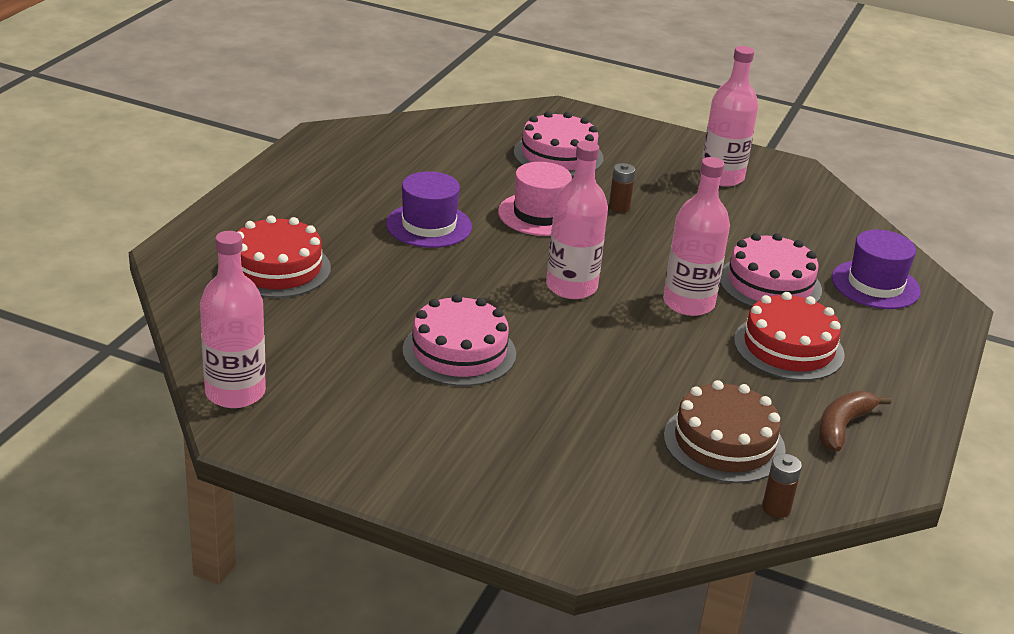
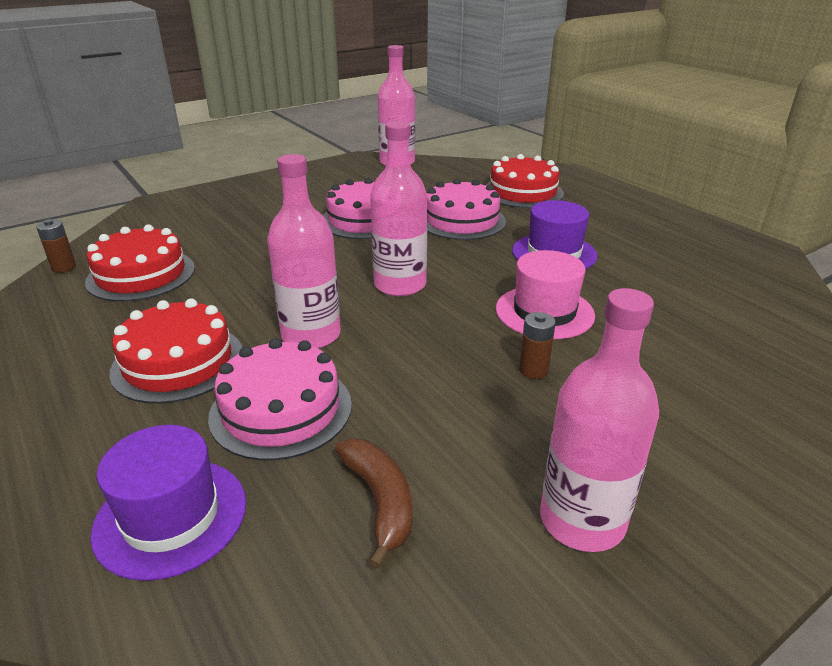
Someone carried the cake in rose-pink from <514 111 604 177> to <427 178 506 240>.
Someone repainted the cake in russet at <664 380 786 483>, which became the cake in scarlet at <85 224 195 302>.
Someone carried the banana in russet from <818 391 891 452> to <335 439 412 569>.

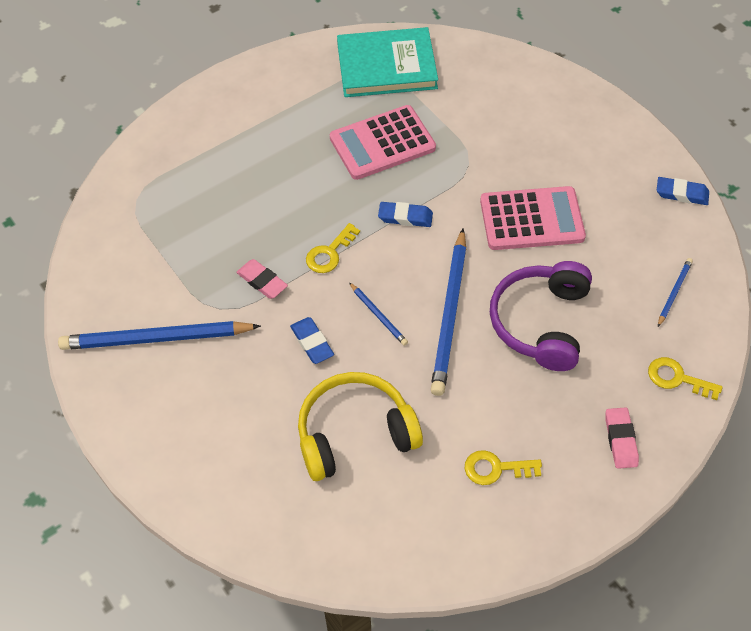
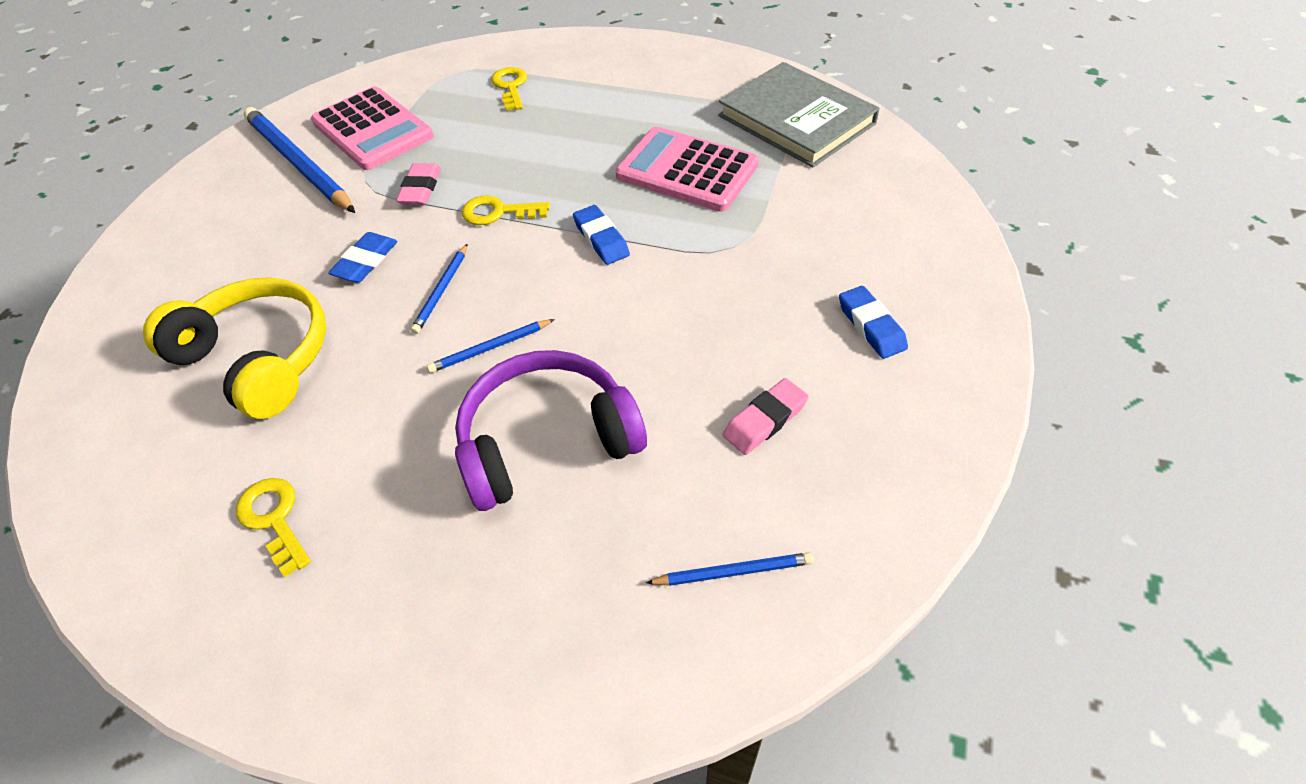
Someone repainted the hardcover in teal at <337 27 438 97>, which became the hardcover in gray at <718 62 880 168>.
Someone carried the pencil eraser in cobalt from <657 177 709 205> to <839 286 908 359>.
Someone carried the pocket calculator in rose-pink from <480 186 586 250> to <311 86 434 170>.
Someone scaled the pencil in cobalt at <431 229 466 396> by 0.47.
Someone carried the key in bright yellow from <648 357 723 400> to <491 67 527 111>.
Someone carried the pencil eraser in rose-pink from <605 408 639 469> to <723 378 809 455>.

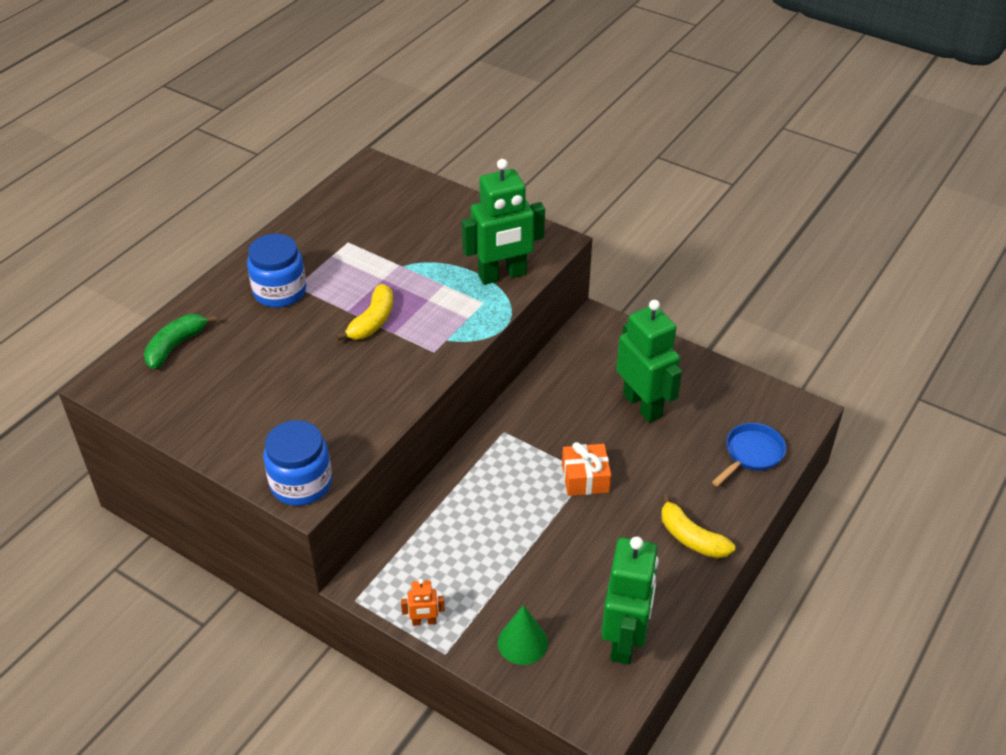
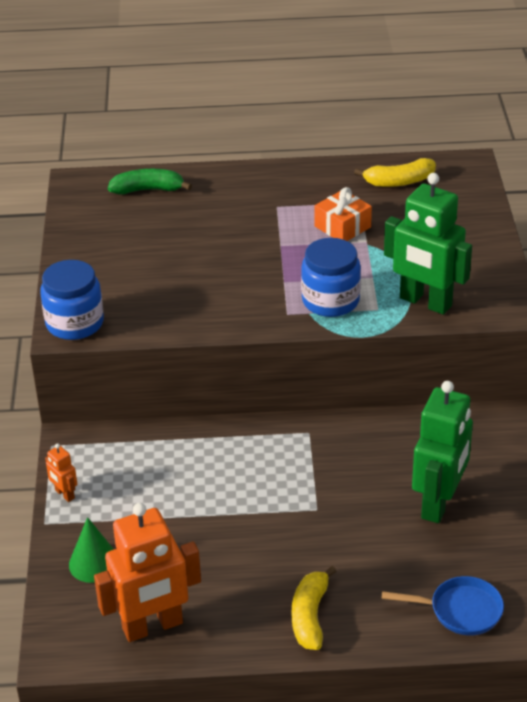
Someone carried the jar in cobalt from <247 234 306 308> to <301 238 361 317>.
Someone carried the banana in bright yellow from <336 284 393 341> to <354 158 436 187>.
Someone carried the gift in bright orange from <562 442 611 496> to <315 187 372 241>.
Someone repainted the robot figure in green at <601 536 659 664>, which became the robot figure in bright orange at <94 503 201 642>.

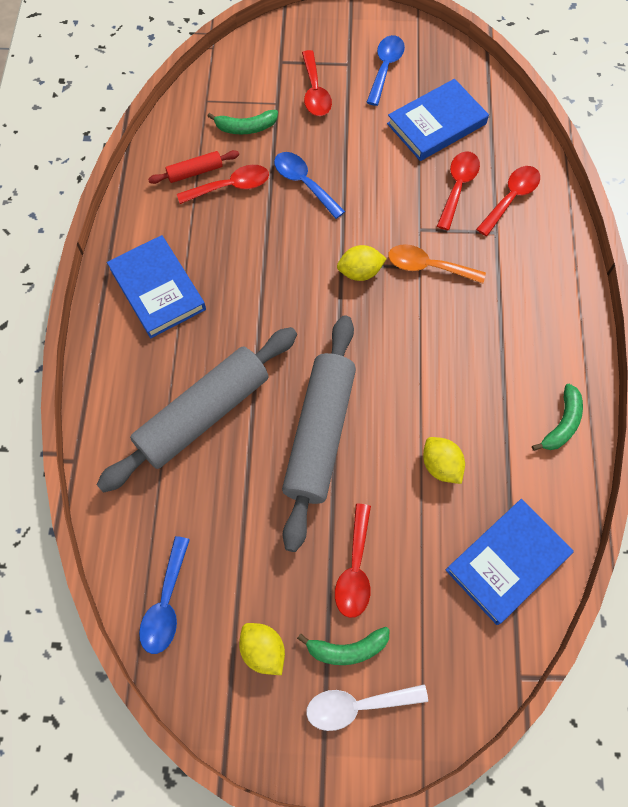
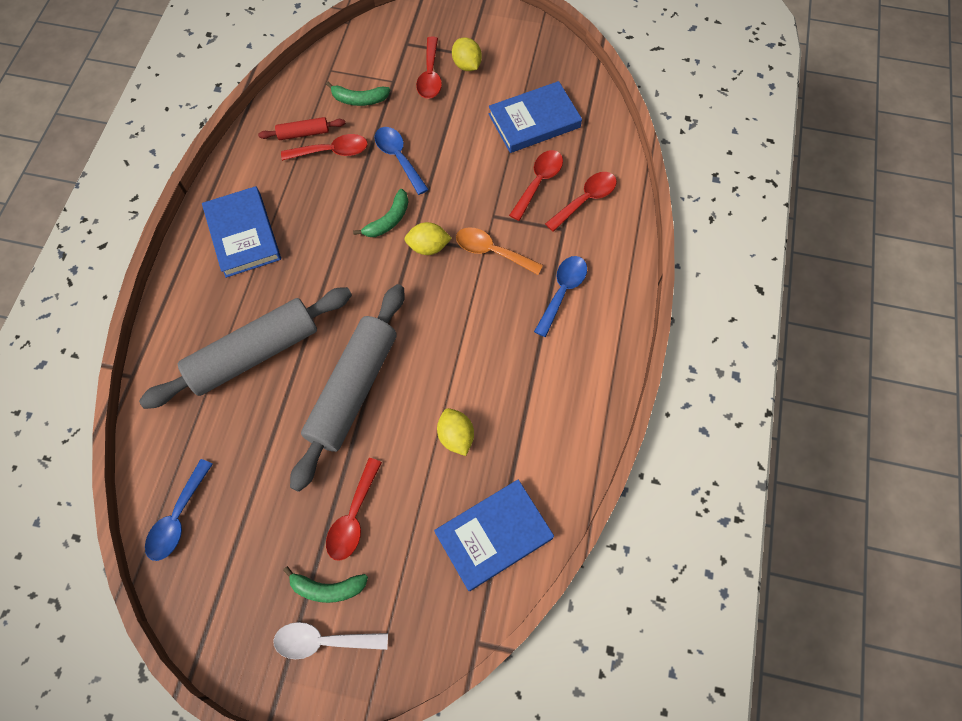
Someone carried the spoon in cobalt from <366 35 405 106> to <534 256 587 337>.
Someone carried the banana in green from <532 384 583 451> to <353 189 408 237>.
Someone carried the toy lemon in bright yellow from <239 623 285 675> to <452 38 482 71>.

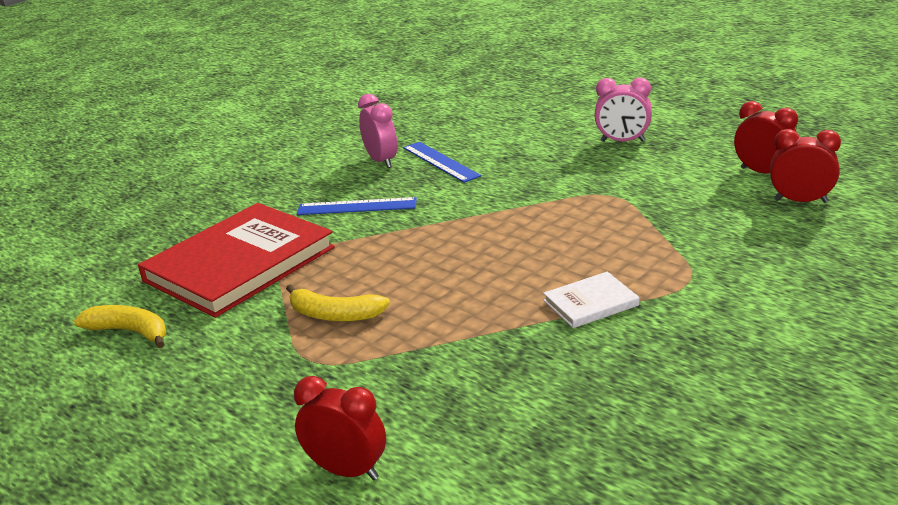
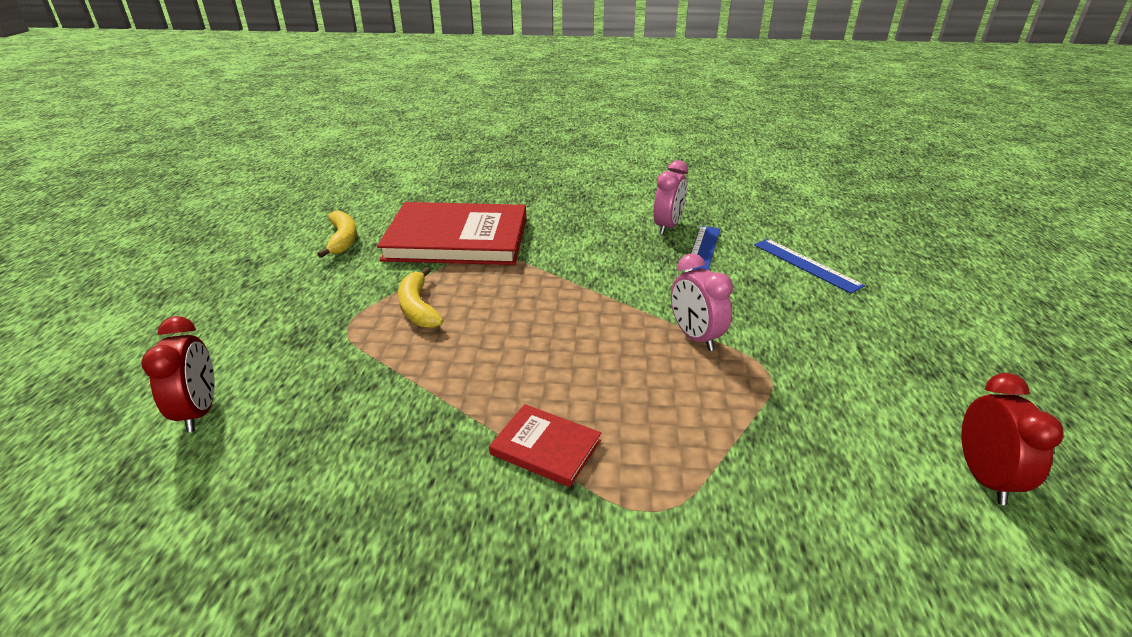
Someone carried the clock in rose-pink from <594 78 652 142> to <671 253 733 351>.
Someone took away the clock in scarlet at <770 129 841 203>.
Someone carried the straightedge in cobalt from <297 197 417 215> to <754 239 865 294>.
Someone repainted the hardcover in snow-white at <543 272 639 328>, which became the hardcover in scarlet at <489 404 601 487>.

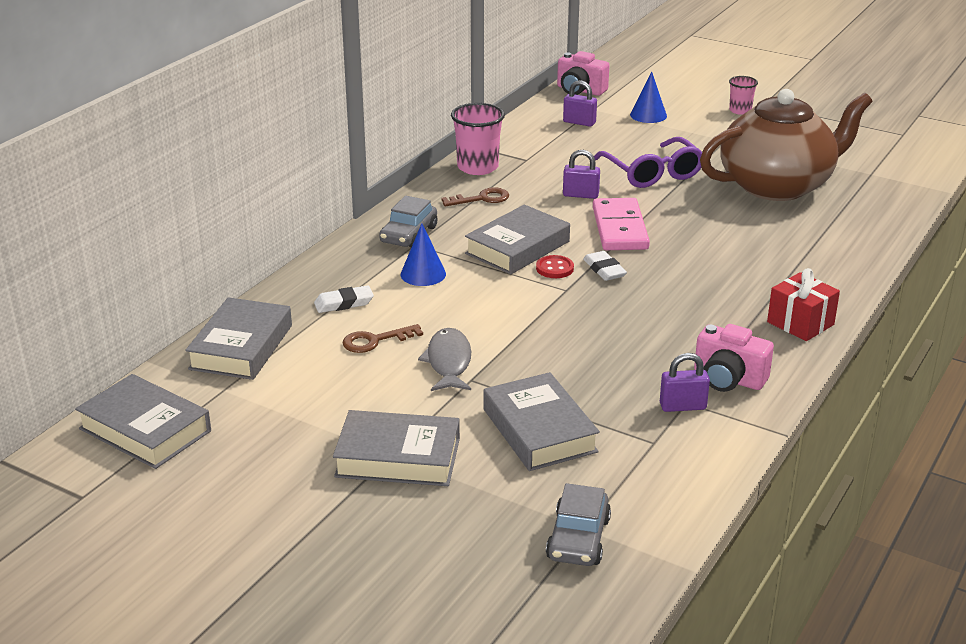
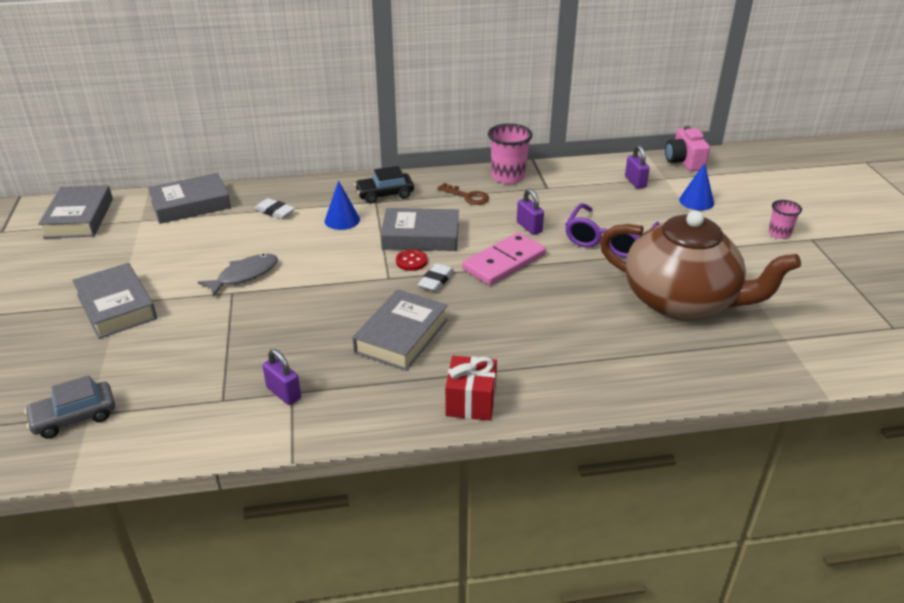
Someone repainted the car in gray at <379 196 437 248>, which became the car in black at <354 166 414 204>.
Someone took away the key in russet at <343 324 423 353>.
Someone took away the photo camera in rose-pink at <694 324 774 392>.
Someone carried the hardcover in gray from <483 372 600 471> to <353 289 448 371>.

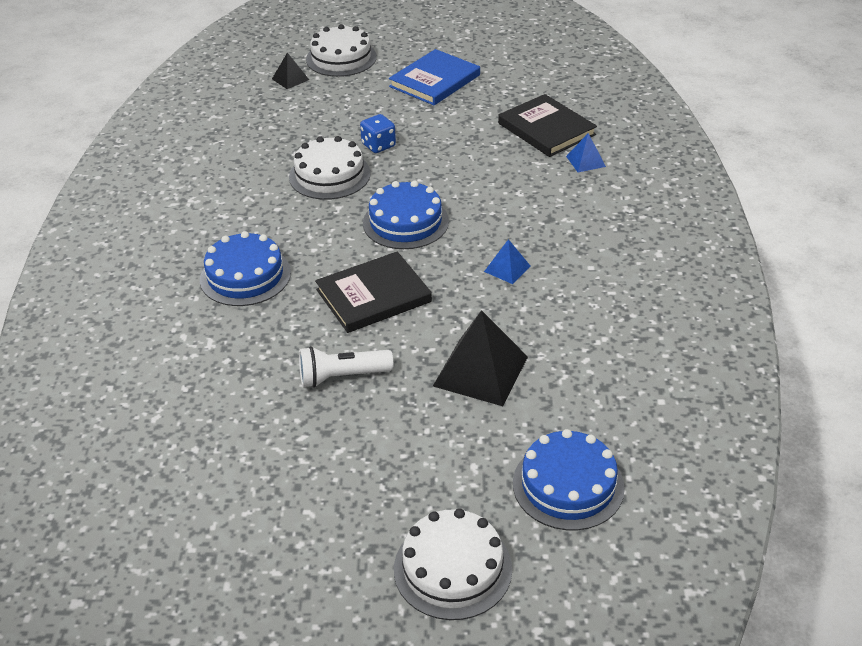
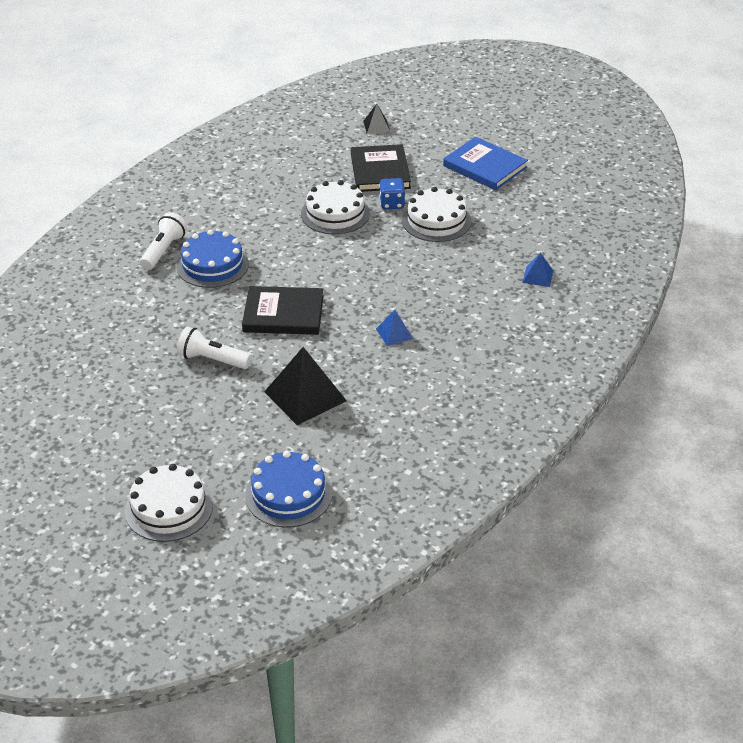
Someone carried the cake in snow-white from <306 24 377 77> to <402 187 471 242>.
Someone rotated the hardcover in cobalt at <389 49 480 105> by 60 degrees clockwise.
Someone carried the hardcover in black from <498 94 597 157> to <351 144 411 192>.
Someone took away the cake in cobalt at <363 181 449 249>.
Someone put down the torch in snow-white at <140 212 187 270>.

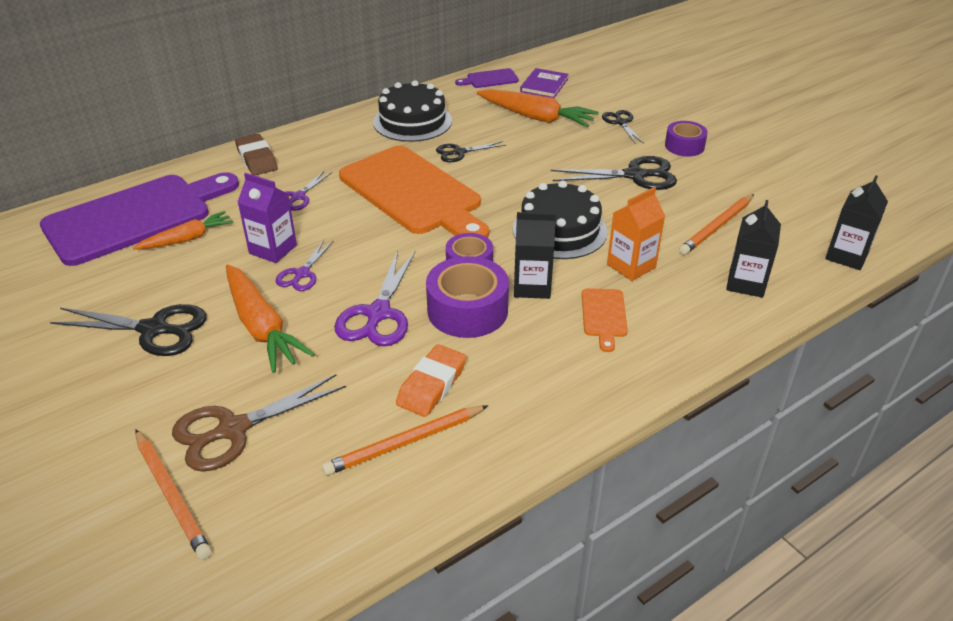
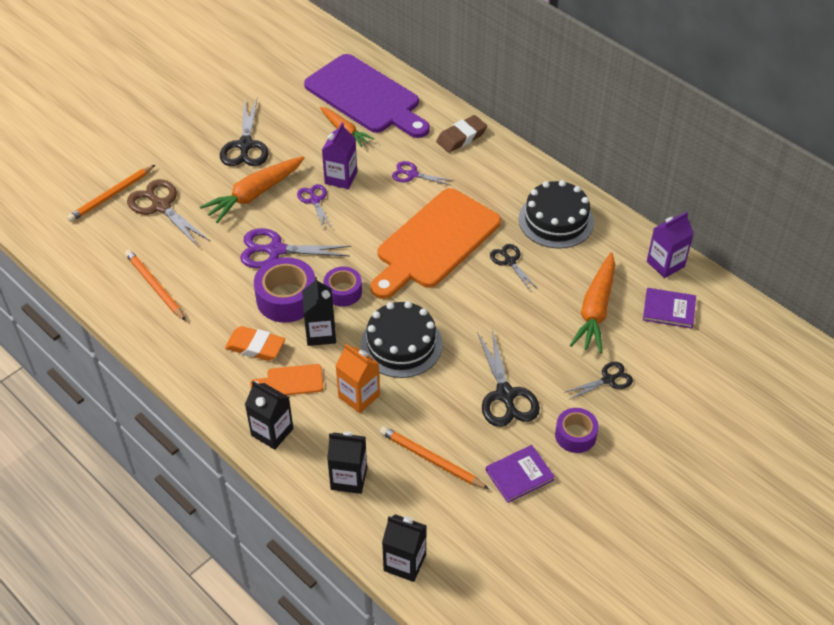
Someone swapped the chopping board in purple at <455 68 519 88> for the milk carton in purple at <647 212 694 278>.
Someone rotated the scissors in purple at <275 240 334 291> by 60 degrees clockwise.
Someone carried the pencil eraser in bright orange from <396 344 466 417> to <225 326 285 361>.
Someone put down the milk carton in black at <245 381 293 450>.
Someone put down the hardcover in purple at <486 445 555 503>.

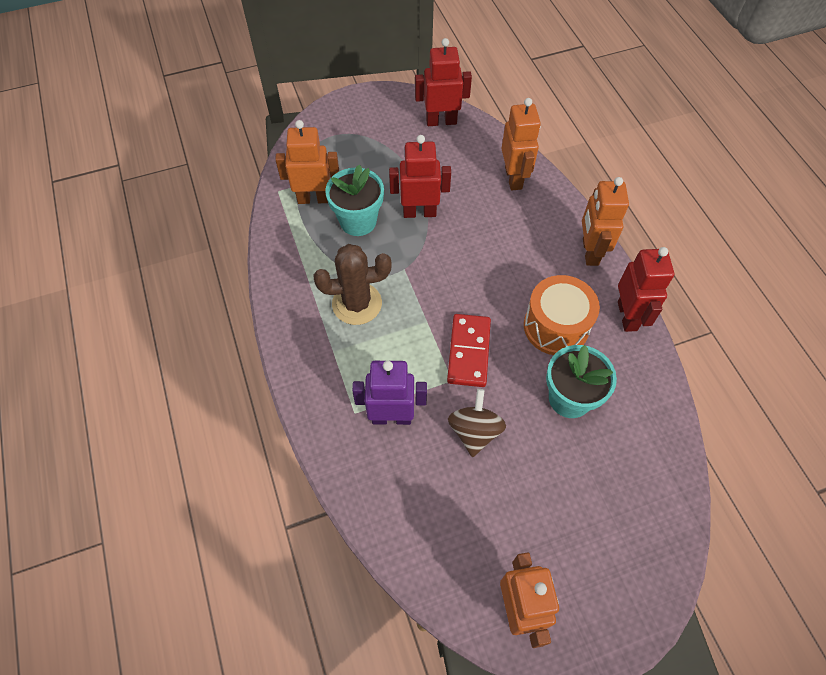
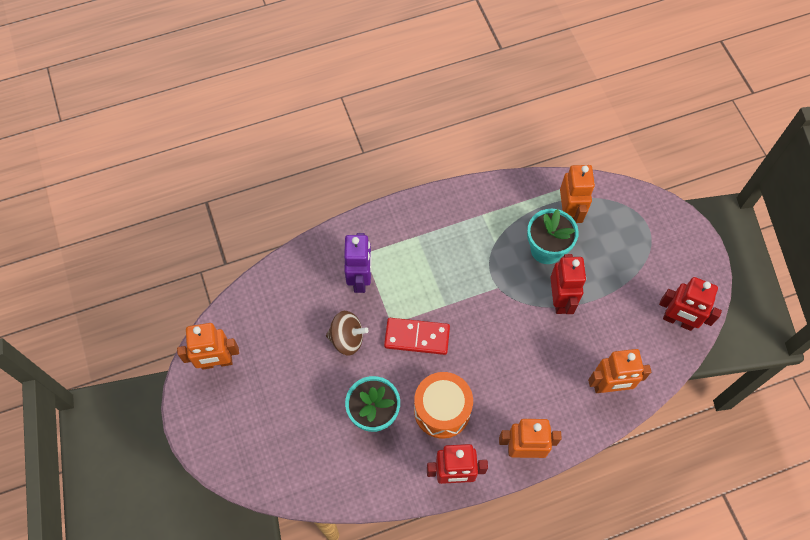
Someone rotated the robot figure in scarlet at <415 38 472 126> by 120 degrees clockwise.
Someone took away the prickly plant in russet at <313 244 392 325>.

